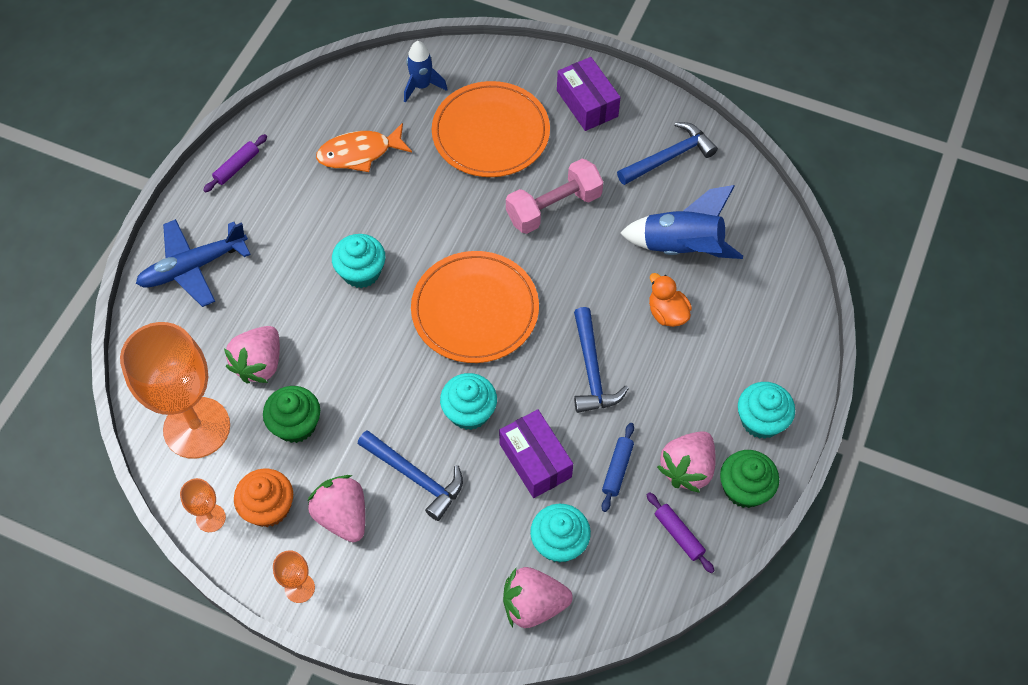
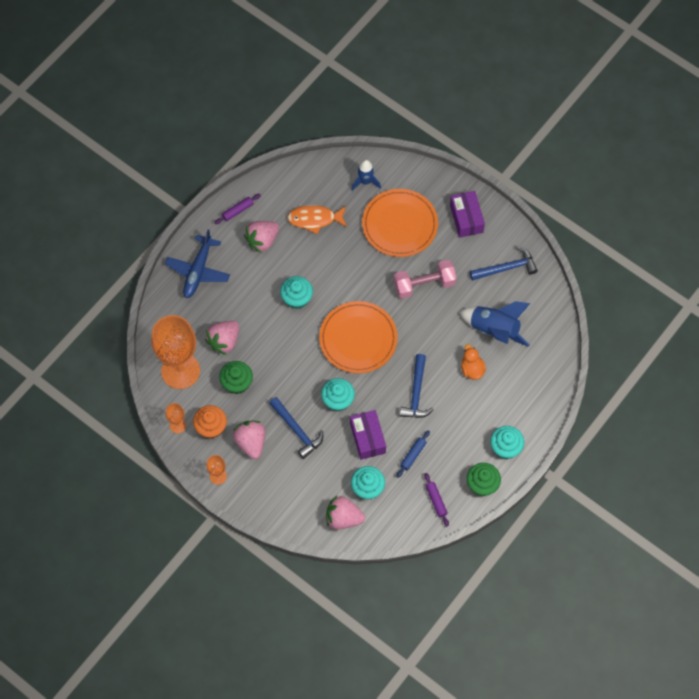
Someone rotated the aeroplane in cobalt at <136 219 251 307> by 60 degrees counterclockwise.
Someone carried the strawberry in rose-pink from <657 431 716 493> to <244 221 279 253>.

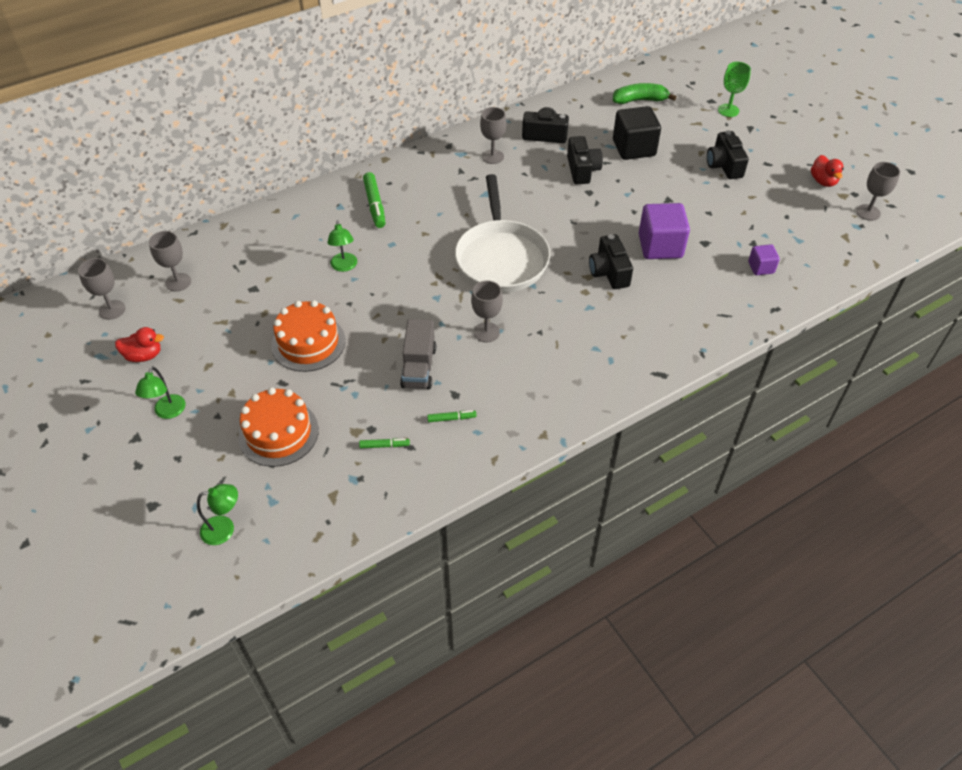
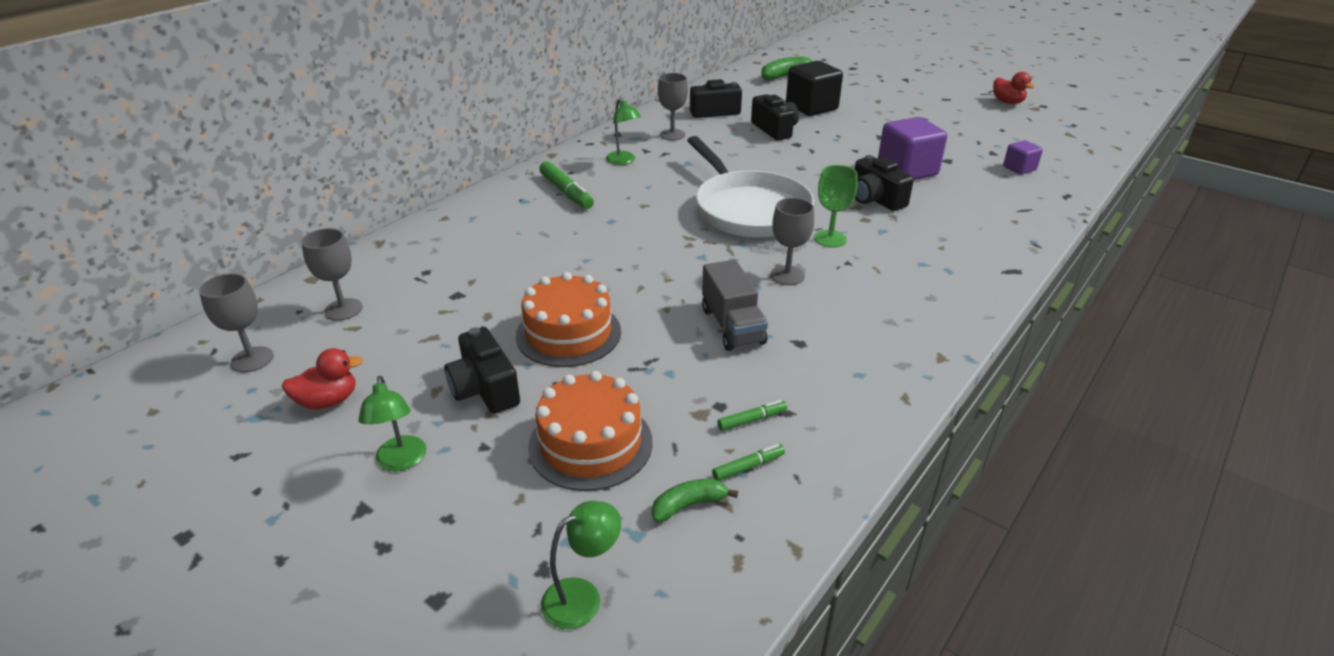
Someone carried the chalice in green from <718 62 751 117> to <814 165 857 247>.
Someone carried the photo camera in black from <707 130 749 179> to <444 327 520 414>.
Someone took away the chalice in gray at <856 162 900 221>.
Someone carried the lamp in green from <327 220 357 272> to <606 99 641 165>.
Someone carried the marker pen in green from <427 410 476 422> to <712 444 785 481>.
Someone put down the banana in green at <652 479 738 522>.

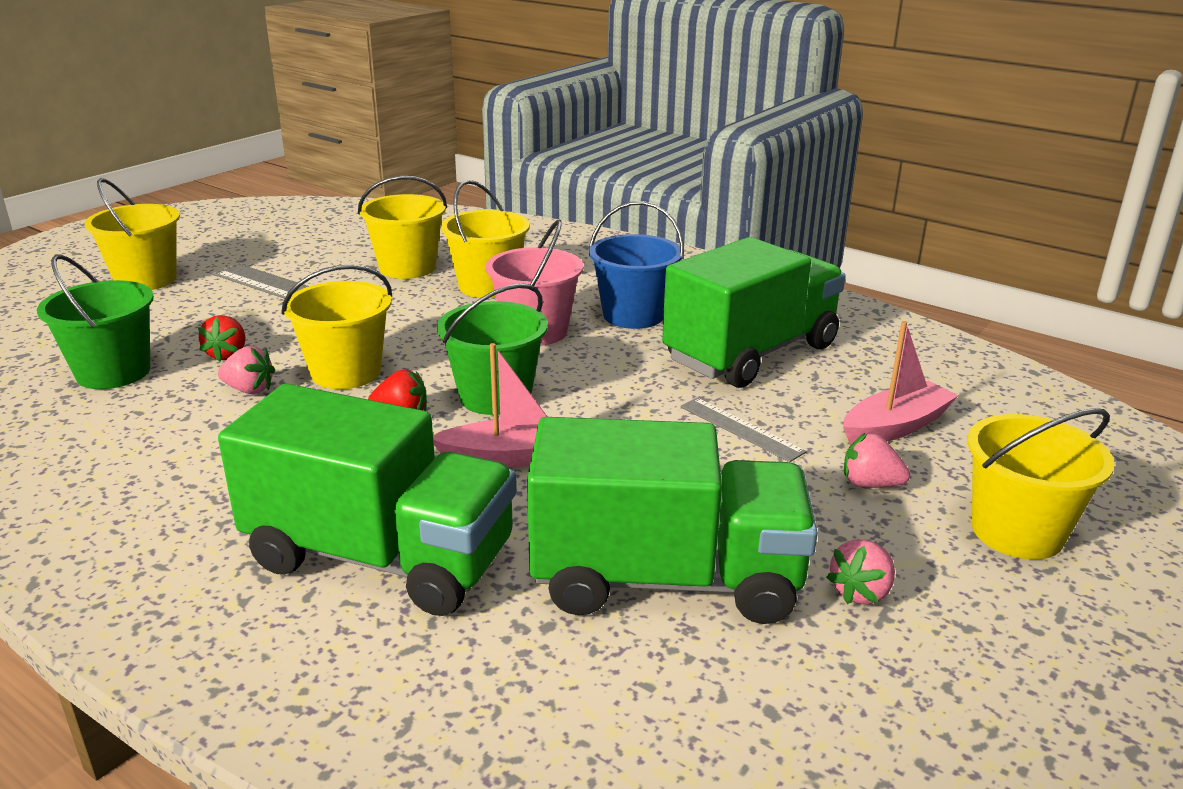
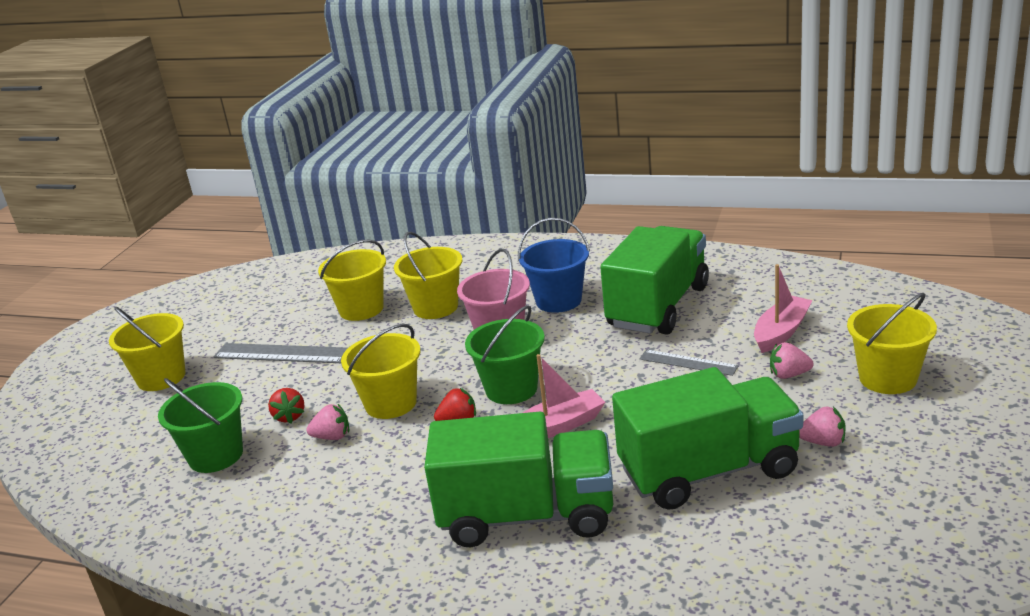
Someone rotated the strawberry in rose-pink at <826 540 895 604> by 105 degrees counterclockwise.

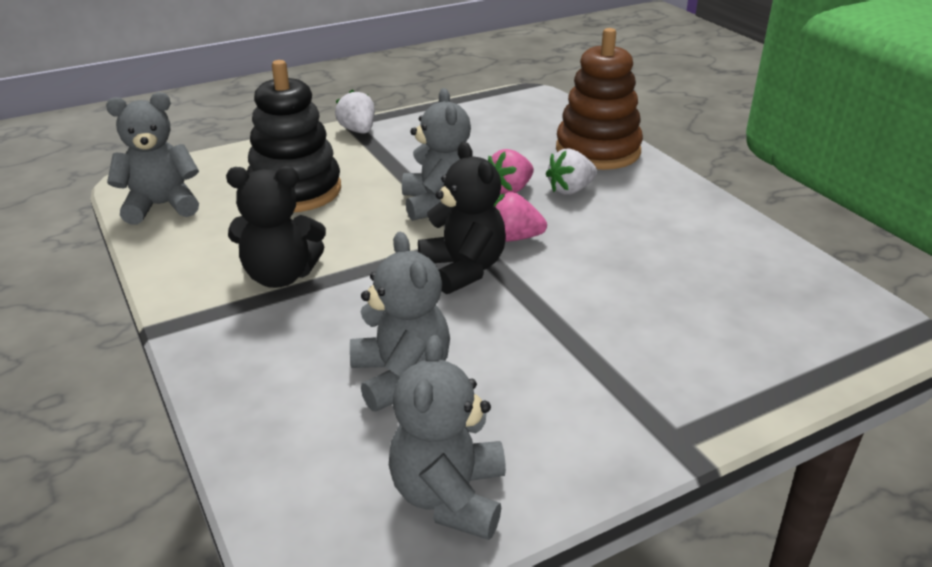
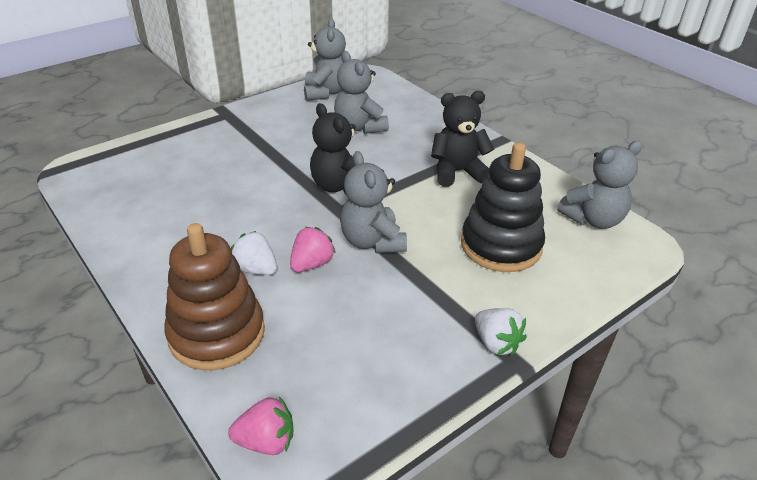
Someone rotated the strawberry in snow-white at <546 148 597 195> by 105 degrees counterclockwise.
Someone carried the strawberry in rose-pink from <494 192 547 242> to <228 396 294 455>.

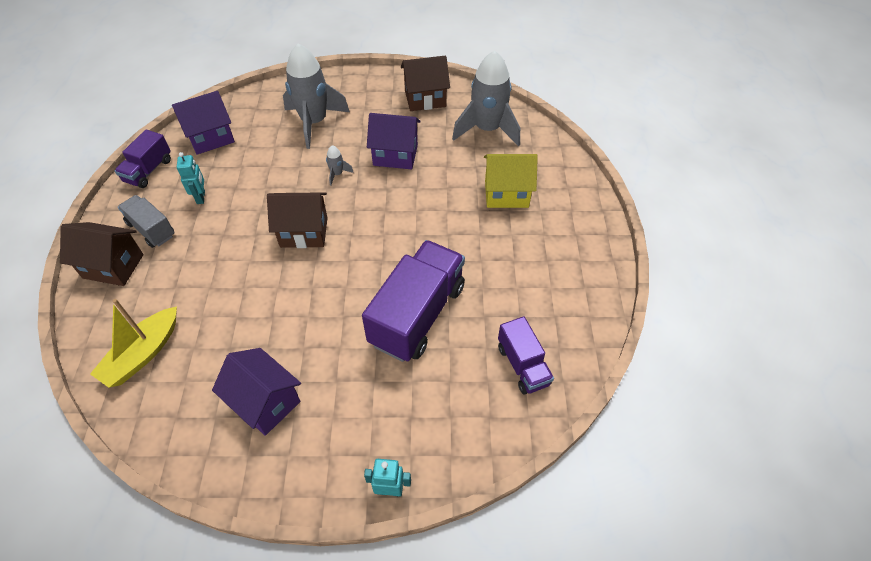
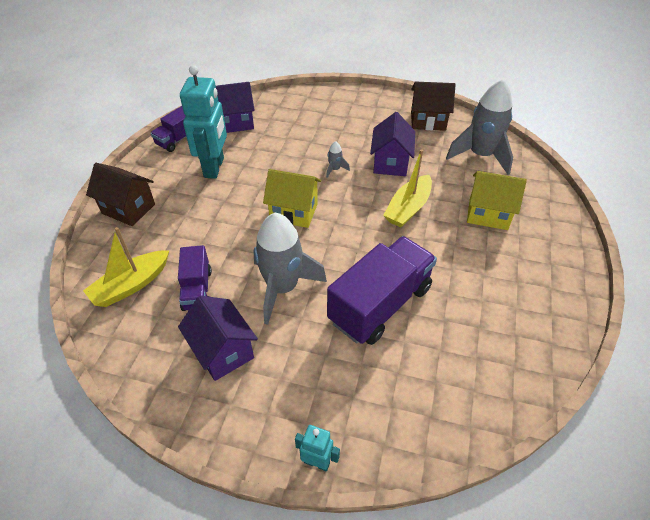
Someone carried the toy rocket in gray from <283 44 350 149> to <254 213 327 325>.
Someone rotated the toy house in purple at <367 113 421 170> by 75 degrees clockwise.
Someone scaled the robot figure in teal at <177 152 205 204> by 2.09.
Someone repainted the toy house in russet at <267 192 328 248>, which became the toy house in bright yellow at <263 169 321 228>.
Someone took away the toy truck in gray at <118 195 175 248>.
Someone carried the toy truck in purple from <498 316 554 395> to <178 245 212 311>.
Someone put down the boat in bright yellow at <383 149 432 227>.

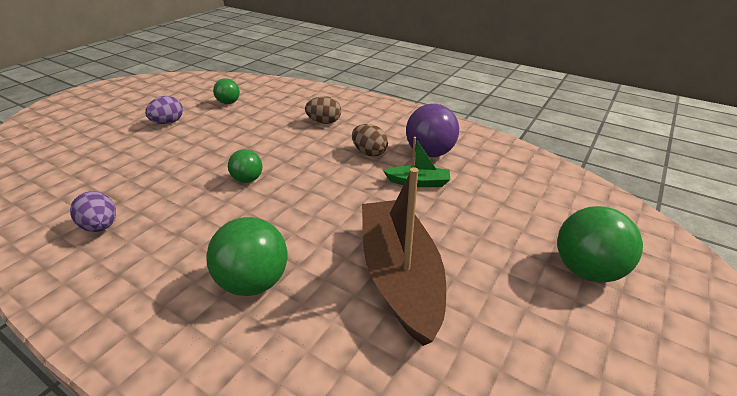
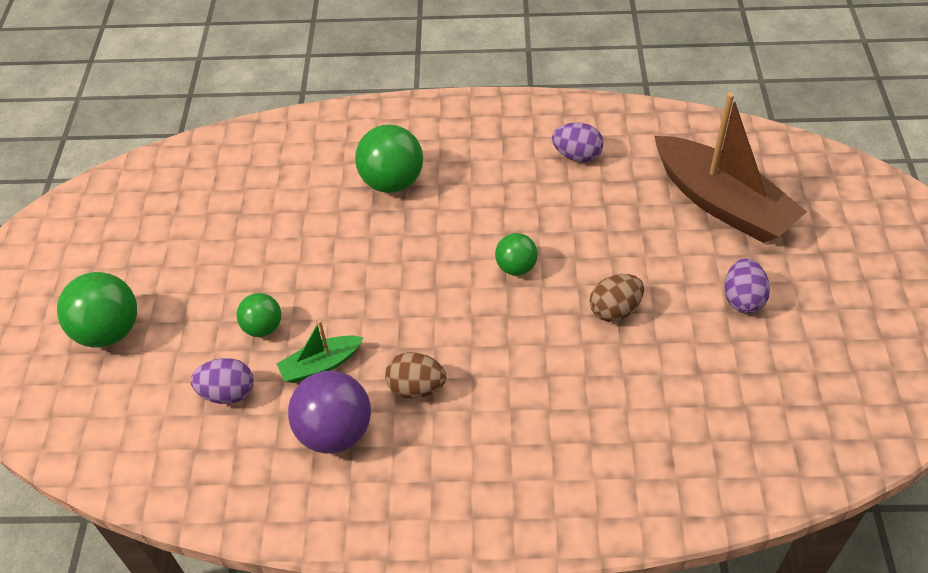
Someone carried the play ball in green from <213 78 240 104> to <236 293 281 337>.
Someone carried the egg shape in russet from <305 96 341 124> to <590 274 644 322>.
Someone carried the boat in russet from <362 167 446 346> to <654 92 807 243>.
Someone put down the egg shape in purple at <191 358 254 404>.

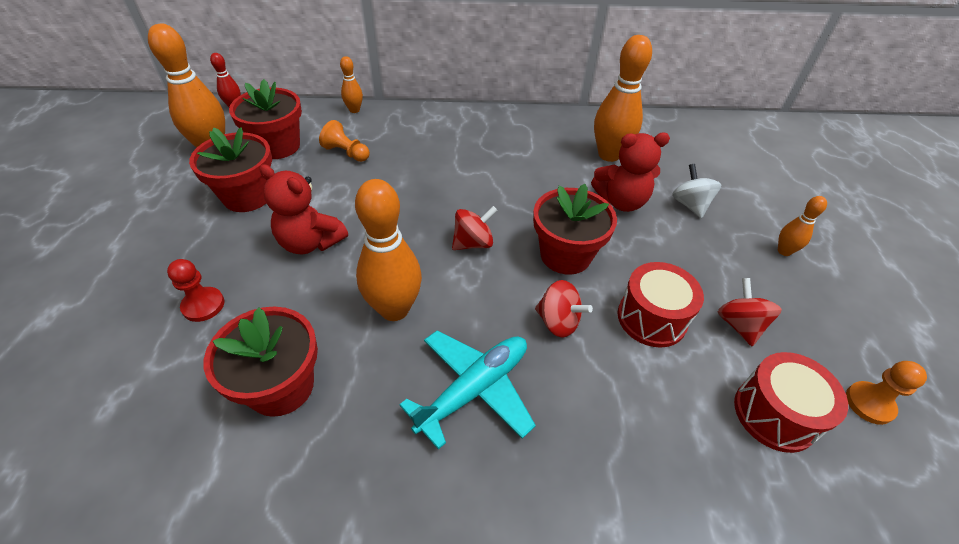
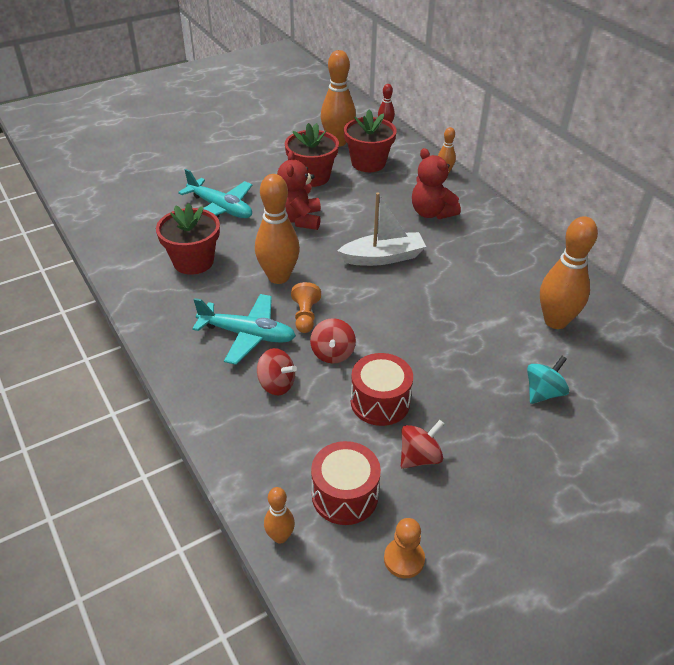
Someone carried the pawn in bright orange from <319 120 370 162> to <291 282 321 333>.
Someone carried the teddy in scarlet from <591 132 670 212> to <412 148 461 219>.
Someone repainted the toy top in snow-white at <672 164 721 218>, which became the toy top in teal at <527 356 569 404>.
Someone took away the potted plant in scarlet at <533 184 617 275>.
Someone carried the skittle in bright orange from <778 196 827 256> to <264 487 295 544>.
Someone carried the toy top in scarlet from <452 206 498 250> to <257 348 297 395>.
Someone swapped the pawn in scarlet at <167 259 225 322> for the aeroplane in teal at <178 169 252 218>.
Someone put down the boat in snow-white at <337 193 426 266>.

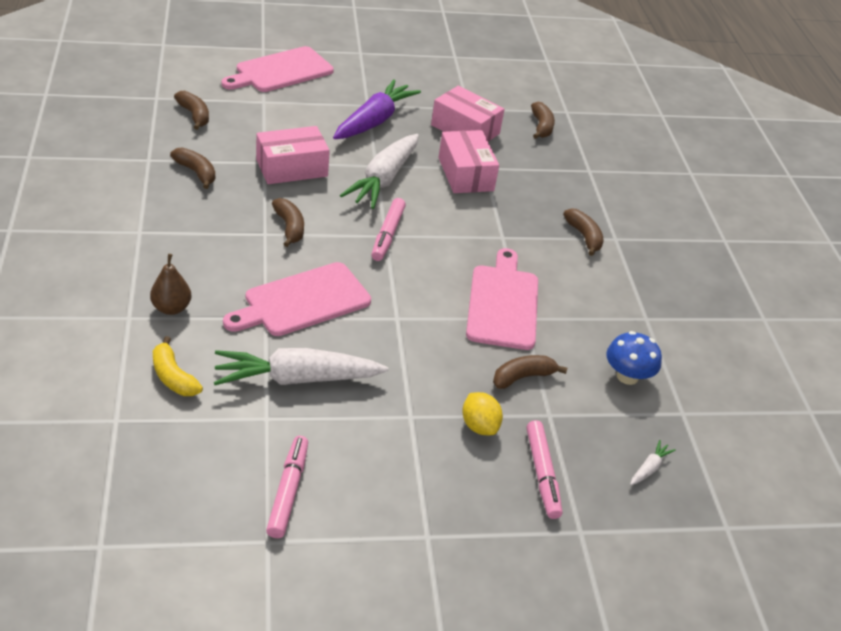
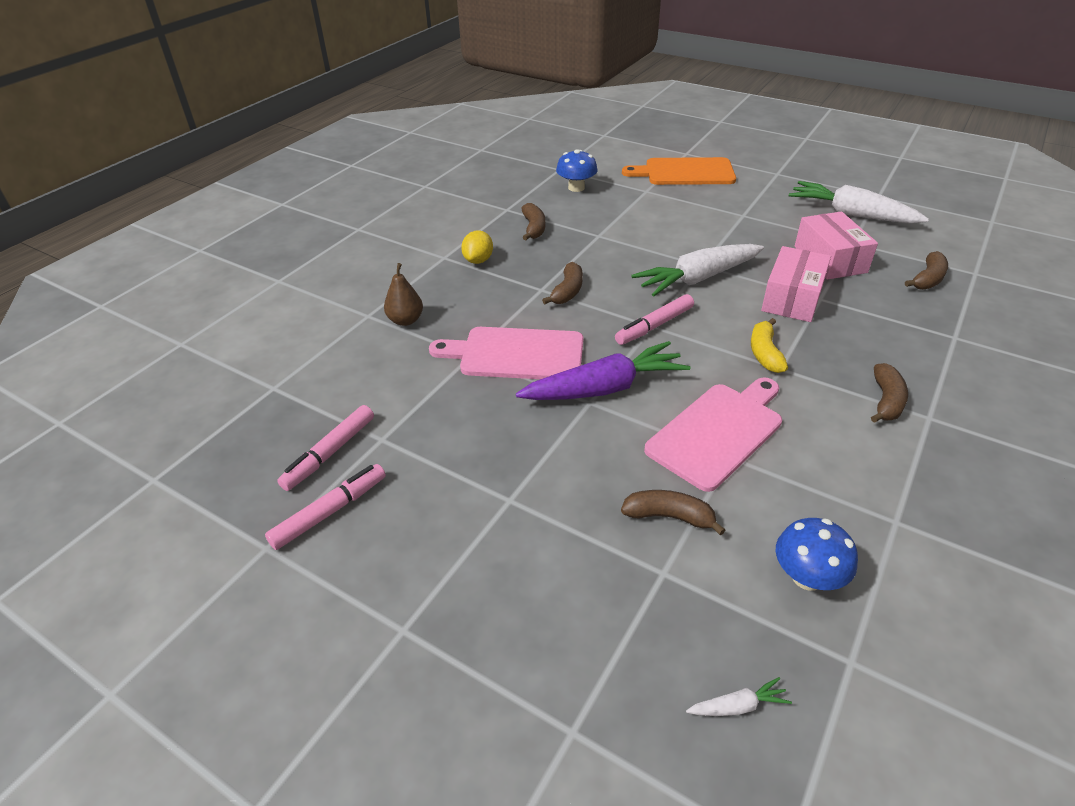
Someone repainted the chopping board in rose-pink at <221 46 334 92>, which became the chopping board in bright orange at <622 157 736 185>.
Someone carried the toy carrot in purple from <333 79 421 139> to <516 341 691 400>.
Someone swapped the banana in russet at <174 91 209 130> for the mushroom in cobalt at <556 149 598 192>.
Someone took away the parcel in rose-pink at <256 126 330 184>.
Someone carried the banana in bright yellow from <153 336 203 396> to <751 318 788 373>.
Someone carried the toy carrot in snow-white from <214 348 388 385> to <789 181 929 224>.
Someone carried the toy lemon in bright yellow from <462 392 503 435> to <461 230 493 264>.
Someone carried the marker pen in rose-pink from <526 420 562 519> to <277 405 374 491>.

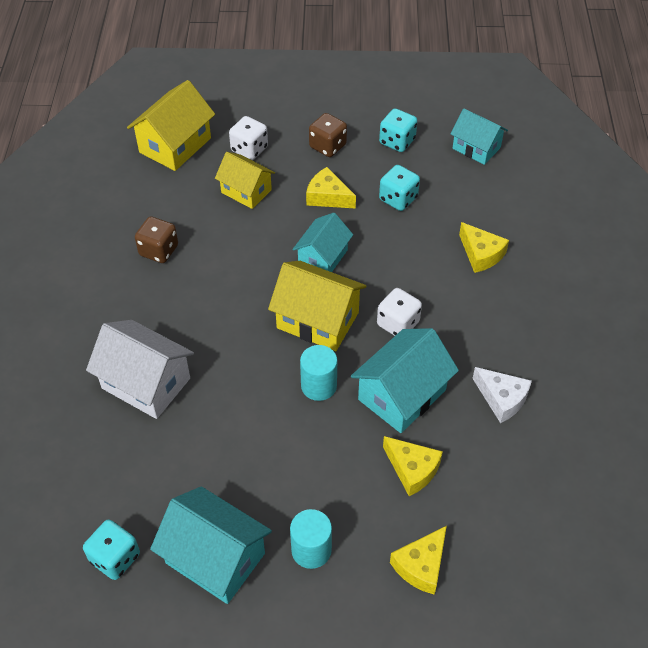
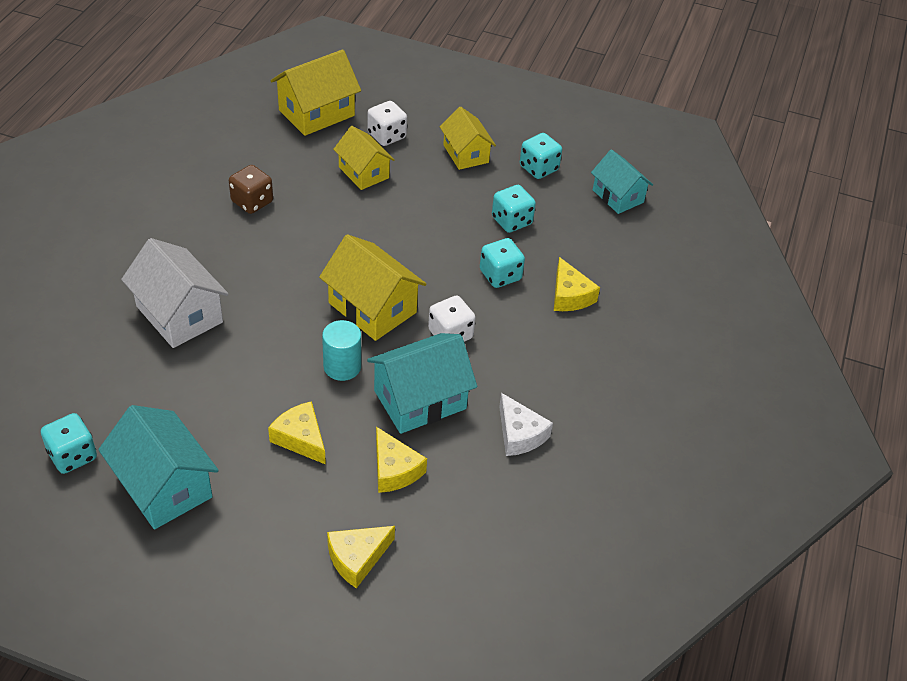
Someone swapped the game die in russet at <309 113 347 157> for the toy house in bright yellow at <440 106 496 170>.
Someone carried the cheese wedge in bright yellow from <306 167 356 209> to <268 401 326 465>.
Someone took away the toy house in teal at <292 212 353 272>.
Someone took away the cylinder in teal at <290 509 332 569>.
Someone put down the game die in teal at <480 238 525 288>.

